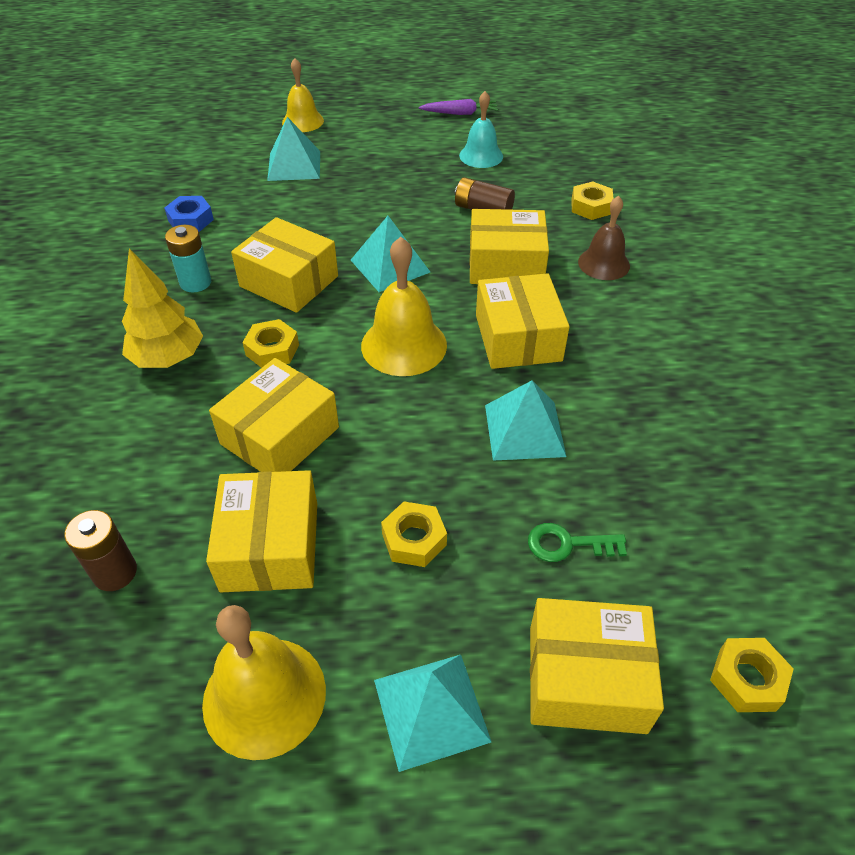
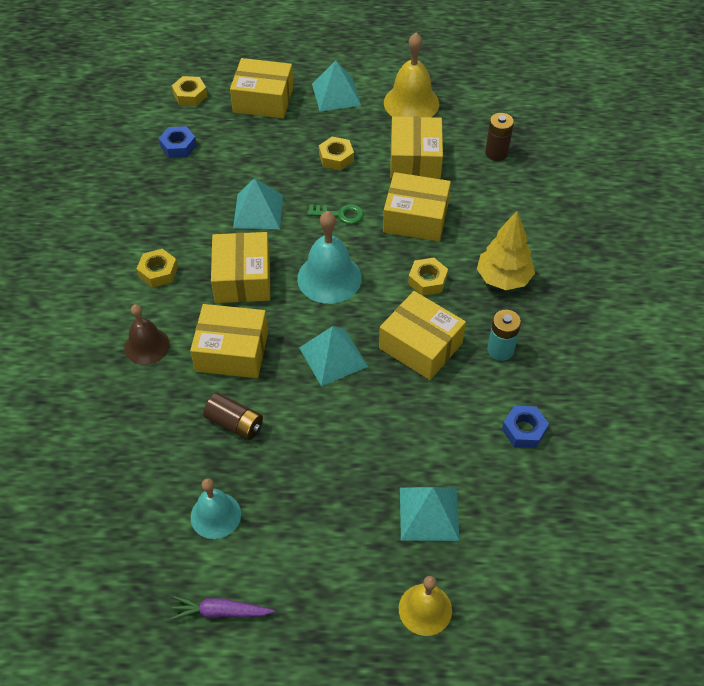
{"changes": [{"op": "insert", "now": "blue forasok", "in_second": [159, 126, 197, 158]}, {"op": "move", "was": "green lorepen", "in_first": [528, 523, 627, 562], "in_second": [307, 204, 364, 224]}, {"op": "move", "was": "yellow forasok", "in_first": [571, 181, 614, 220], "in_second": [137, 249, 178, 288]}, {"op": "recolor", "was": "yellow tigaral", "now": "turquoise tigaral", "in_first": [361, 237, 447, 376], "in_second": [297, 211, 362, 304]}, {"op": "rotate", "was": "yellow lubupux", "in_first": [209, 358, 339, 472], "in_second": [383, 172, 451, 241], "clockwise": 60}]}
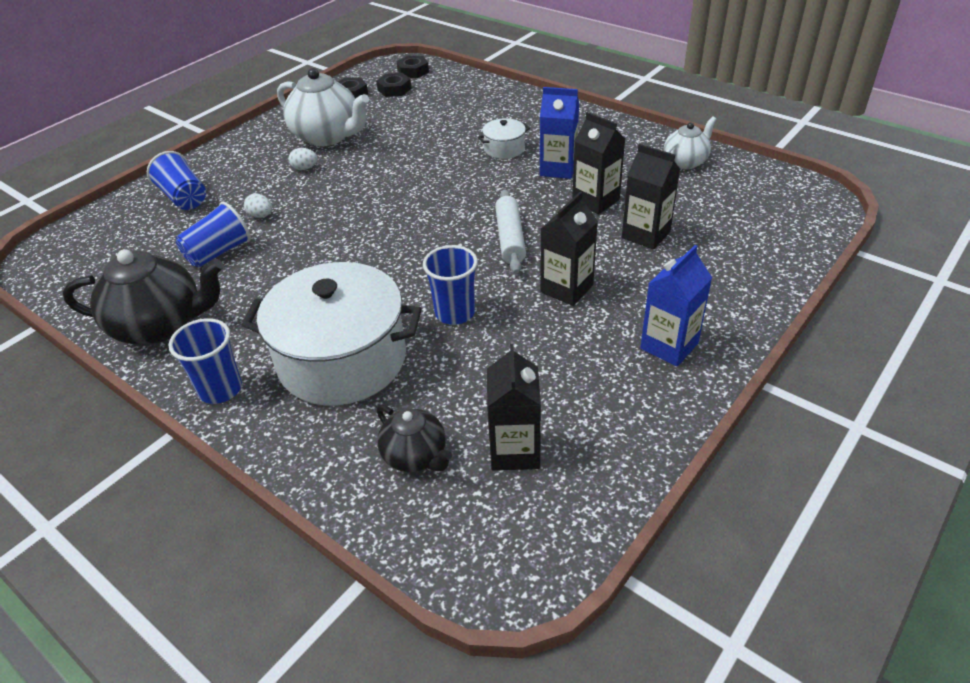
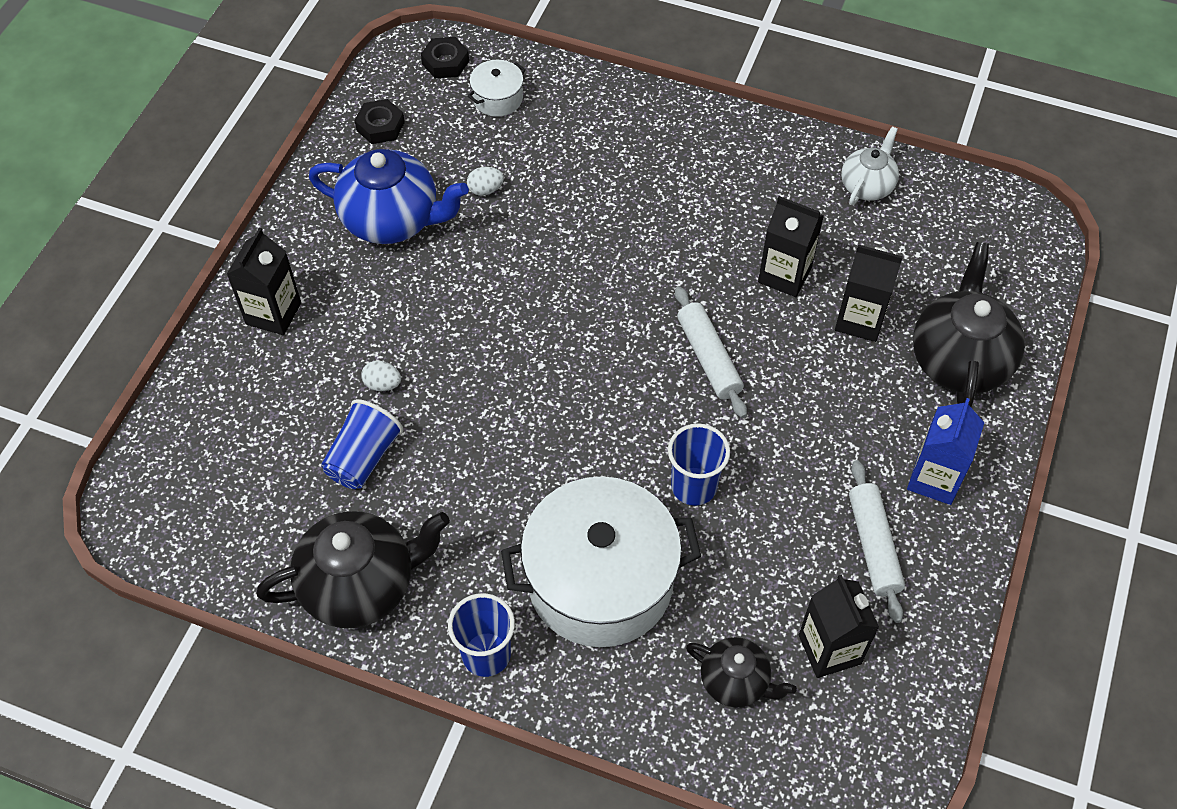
{"changes": [{"op": "delete", "was": "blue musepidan", "in_first": [147, 151, 206, 210]}, {"op": "delete", "was": "black forasok", "in_first": [376, 73, 412, 97]}, {"op": "delete", "was": "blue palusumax", "in_first": [540, 87, 579, 179]}, {"op": "insert", "now": "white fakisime", "in_second": [849, 460, 905, 623]}, {"op": "insert", "now": "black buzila", "in_second": [913, 242, 1025, 407]}, {"op": "move", "was": "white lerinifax", "in_first": [288, 148, 318, 170], "in_second": [467, 167, 504, 196]}, {"op": "move", "was": "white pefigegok", "in_first": [478, 118, 530, 159], "in_second": [467, 60, 526, 117]}, {"op": "move", "was": "black palusumax", "in_first": [540, 192, 598, 306], "in_second": [227, 228, 301, 335]}, {"op": "recolor", "was": "white buzila", "now": "blue buzila", "in_first": [277, 68, 369, 146], "in_second": [309, 149, 469, 244]}]}
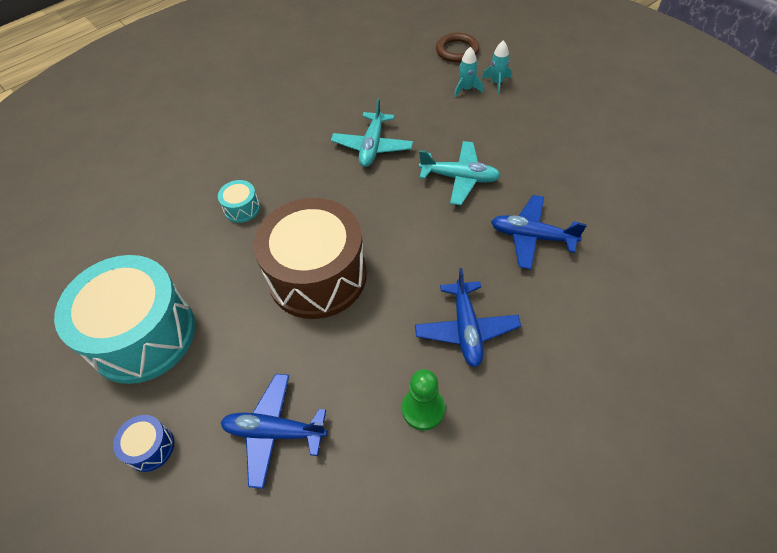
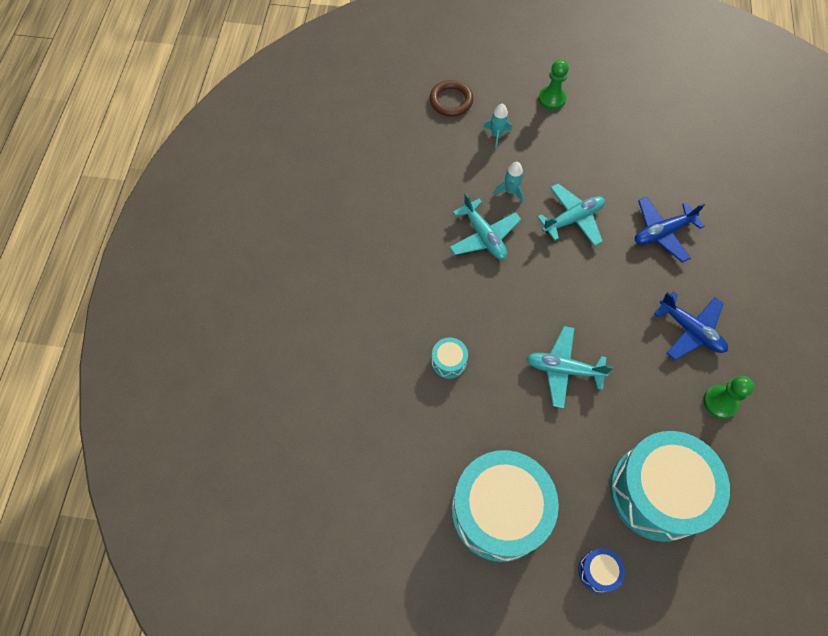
{"changes": [{"op": "insert", "now": "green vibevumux", "in_second": [538, 60, 569, 110]}, {"op": "move", "was": "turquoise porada", "in_first": [482, 40, 512, 94], "in_second": [494, 162, 524, 202]}, {"op": "replace", "was": "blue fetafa", "now": "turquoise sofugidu", "in_first": [220, 374, 327, 489], "in_second": [610, 431, 730, 542]}, {"op": "replace", "was": "brown sofugidu", "now": "turquoise fetafa", "in_first": [254, 198, 367, 319], "in_second": [526, 326, 613, 408]}]}
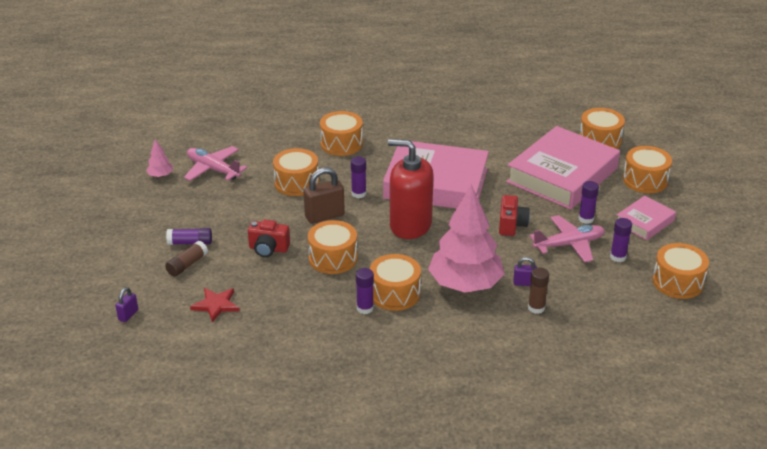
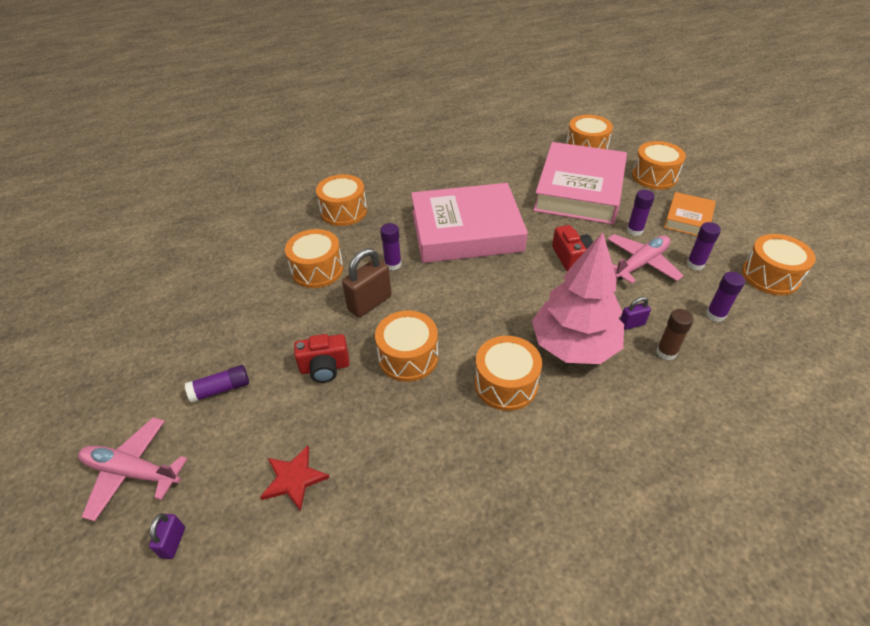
{"changes": [{"op": "delete", "was": "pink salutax", "in_first": [146, 139, 173, 178]}, {"op": "delete", "was": "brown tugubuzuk", "in_first": [165, 241, 208, 277]}, {"op": "delete", "was": "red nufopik", "in_first": [388, 139, 434, 239]}, {"op": "move", "was": "pink fetafa", "in_first": [184, 146, 247, 181], "in_second": [78, 417, 188, 521]}, {"op": "move", "was": "purple tugubuzuk", "in_first": [356, 268, 374, 314], "in_second": [706, 272, 745, 322]}, {"op": "recolor", "was": "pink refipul", "now": "orange refipul", "in_first": [617, 196, 676, 240], "in_second": [664, 192, 716, 236]}]}
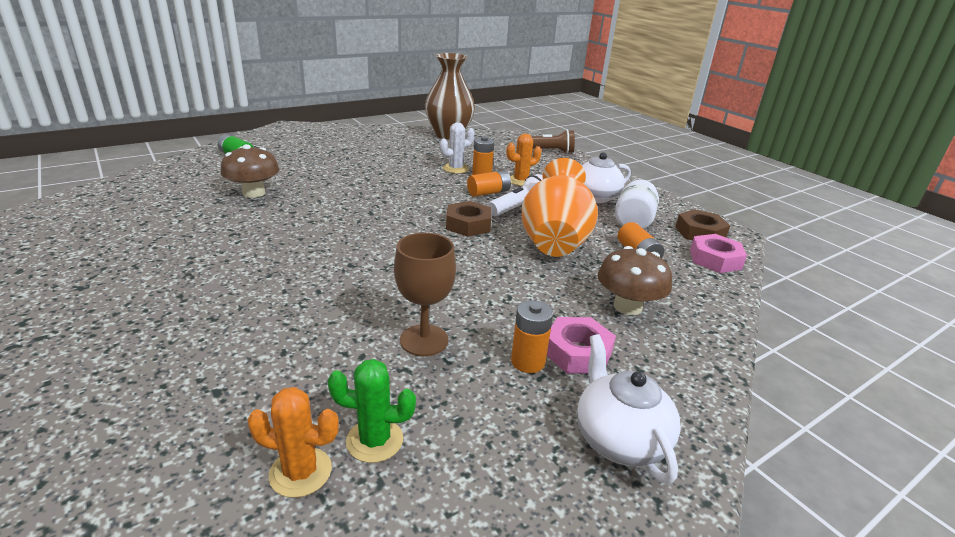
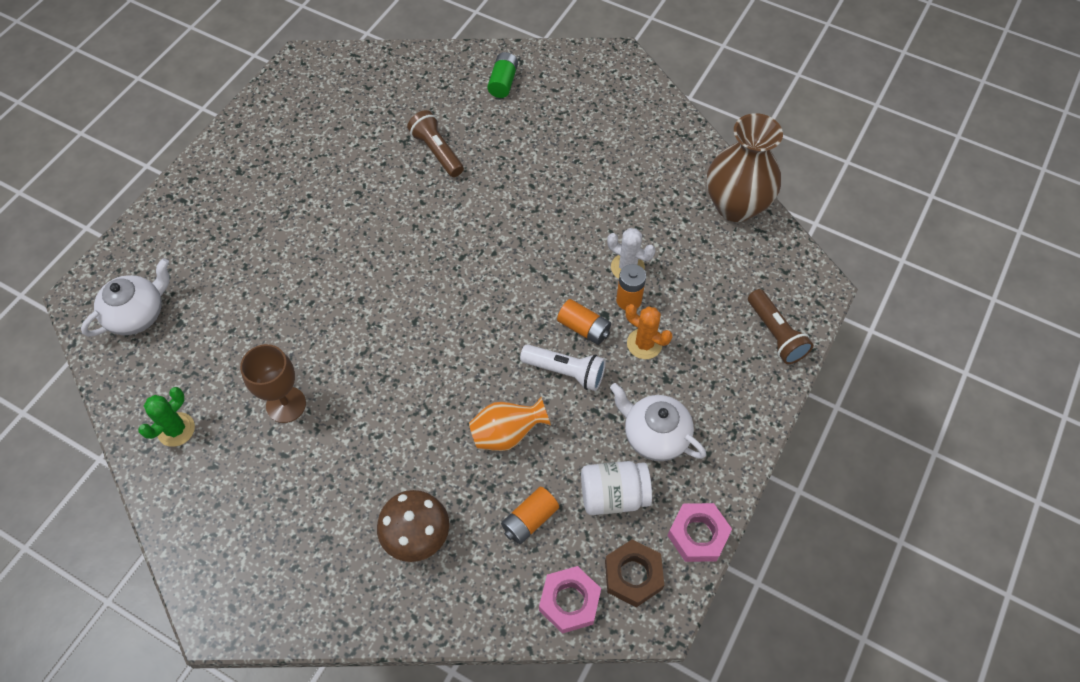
{"changes": [{"op": "delete", "was": "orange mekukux", "in_first": [247, 387, 339, 498]}, {"op": "delete", "was": "brown forasok", "in_first": [446, 201, 491, 237]}, {"op": "delete", "was": "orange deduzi", "in_first": [511, 300, 553, 373]}, {"op": "move", "was": "pink forasok", "in_first": [547, 317, 616, 373], "in_second": [667, 503, 732, 562]}, {"op": "move", "was": "white buzila", "in_first": [577, 334, 681, 484], "in_second": [81, 258, 170, 336]}, {"op": "replace", "was": "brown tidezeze", "now": "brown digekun", "in_first": [220, 144, 279, 198], "in_second": [407, 110, 464, 177]}, {"op": "rotate", "was": "green mekukux", "in_first": [328, 359, 416, 463], "in_second": [138, 387, 195, 447], "clockwise": 60}, {"op": "resize", "was": "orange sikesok", "in_first": [521, 158, 598, 257], "in_second": [469, 397, 551, 451], "ratio": 0.6}]}
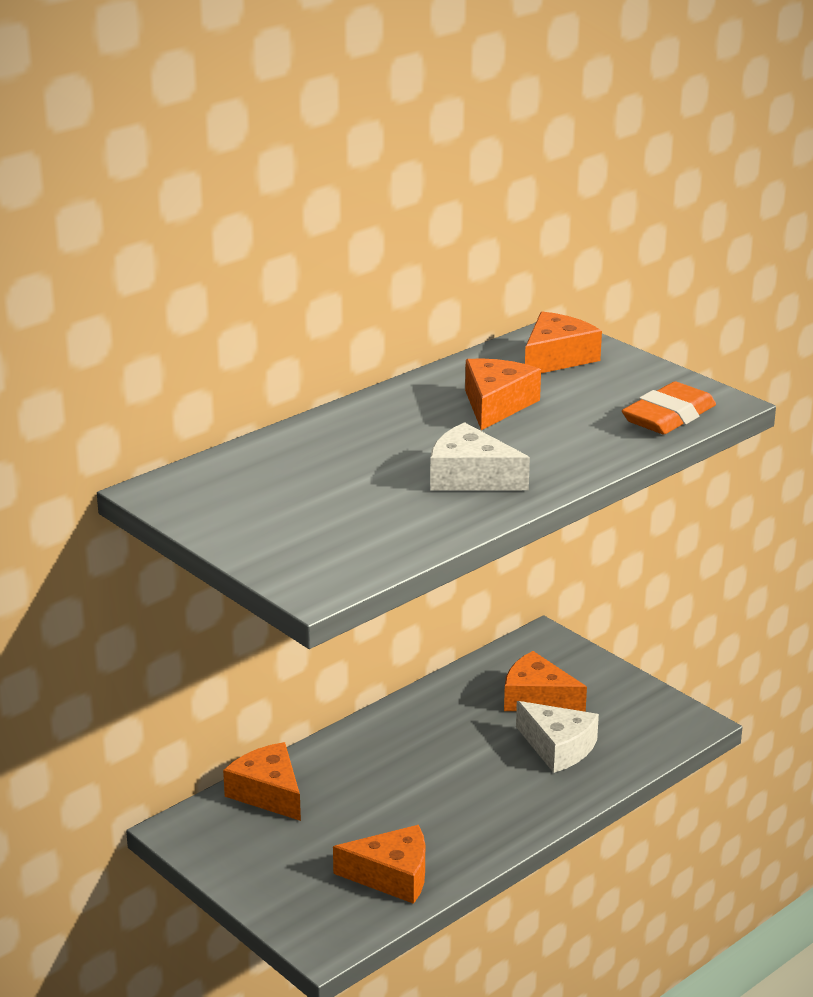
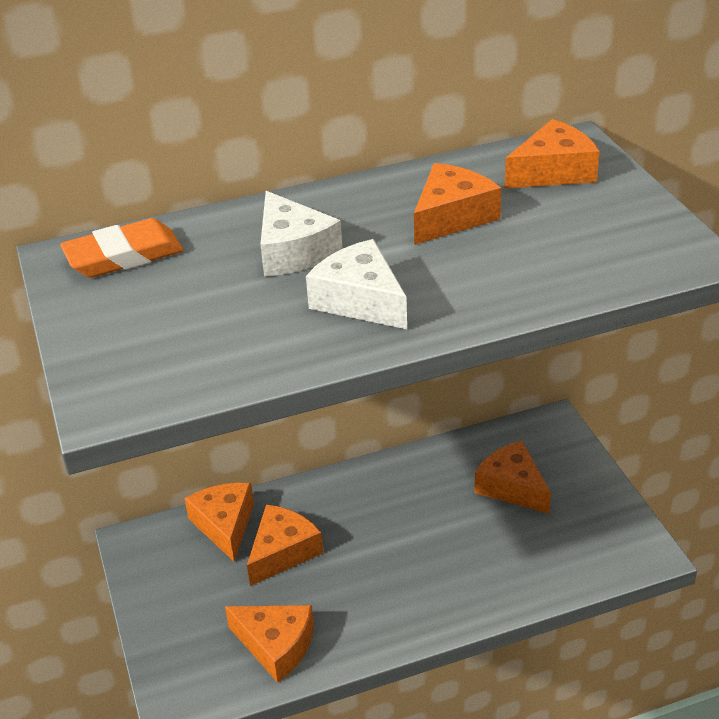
{"changes": [{"op": "insert", "now": "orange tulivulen", "in_second": [247, 505, 323, 586]}, {"op": "move", "was": "white tulivulen", "in_first": [516, 701, 599, 773], "in_second": [260, 191, 343, 277]}, {"op": "move", "was": "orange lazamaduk", "in_first": [622, 381, 716, 434], "in_second": [60, 218, 184, 278]}]}
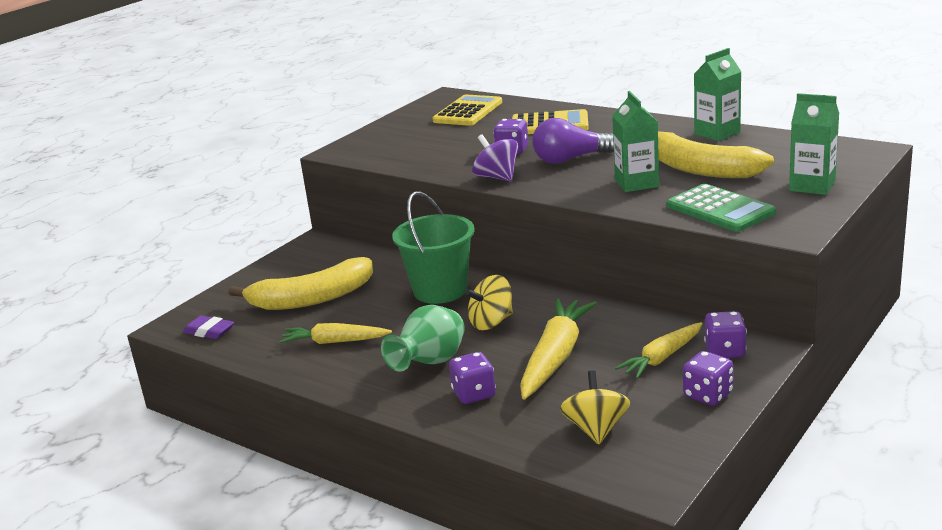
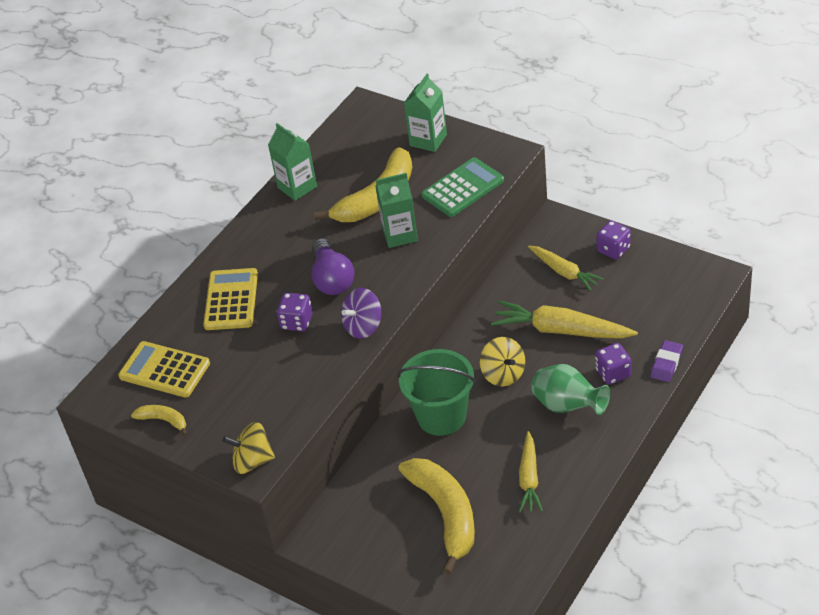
{"changes": [{"op": "delete", "was": "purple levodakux", "in_first": [704, 311, 747, 358]}, {"op": "insert", "now": "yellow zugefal", "in_second": [131, 405, 187, 436]}, {"op": "move", "was": "purple lazamaduk", "in_first": [183, 315, 234, 339], "in_second": [651, 340, 683, 382]}, {"op": "move", "was": "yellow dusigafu", "in_first": [560, 370, 630, 444], "in_second": [223, 422, 275, 474]}]}
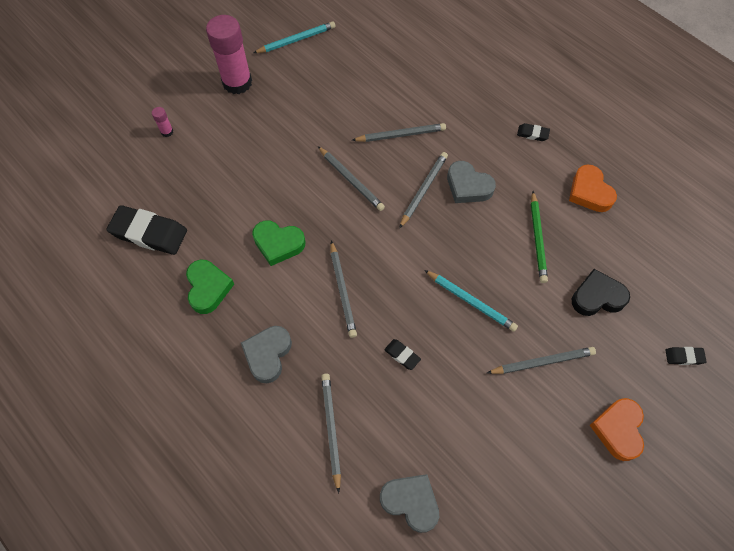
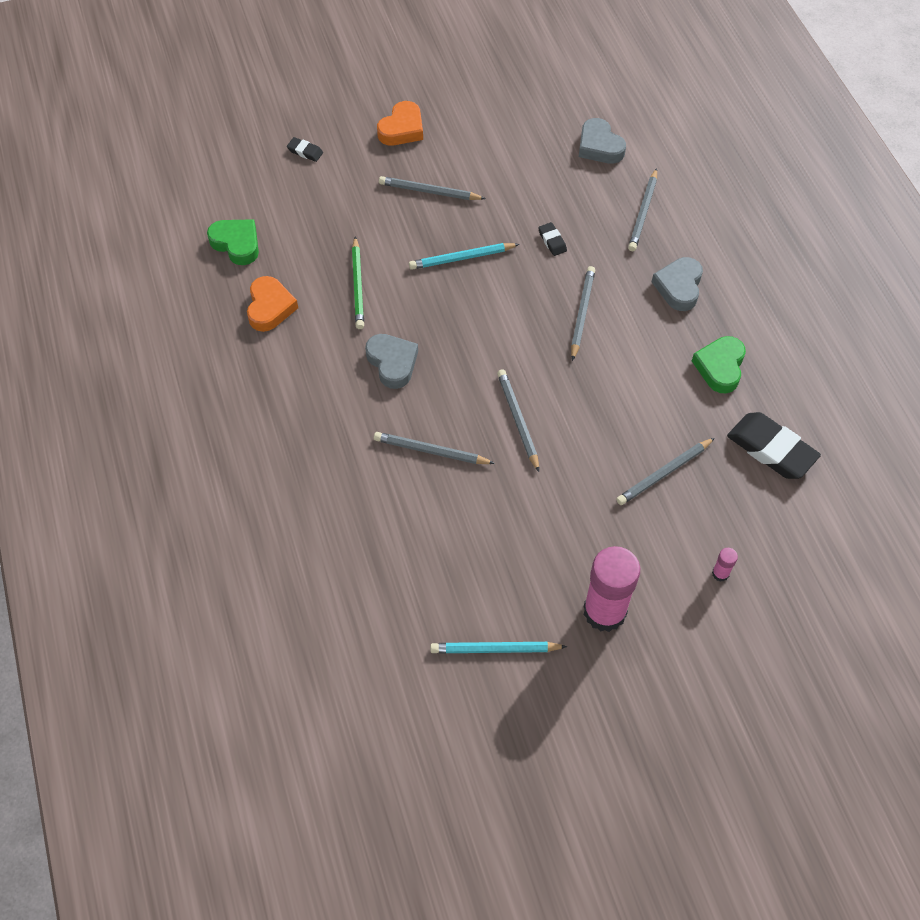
{"changes": [{"op": "delete", "was": "black lazamaduk", "in_first": [517, 123, 550, 141]}, {"op": "delete", "was": "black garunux", "in_first": [572, 269, 630, 316]}, {"op": "move", "was": "green garunux", "in_first": [252, 220, 306, 266], "in_second": [207, 219, 259, 265]}, {"op": "move", "was": "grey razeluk", "in_first": [399, 152, 448, 229], "in_second": [616, 438, 715, 505]}, {"op": "rotate", "was": "grey garunux", "in_first": [241, 326, 292, 383], "in_second": [652, 257, 703, 311], "clockwise": 150}, {"op": "rotate", "was": "turquoise razeluk", "in_first": [424, 270, 518, 332], "in_second": [409, 243, 519, 270], "clockwise": -75}, {"op": "rotate", "was": "green razeluk", "in_first": [531, 191, 548, 283], "in_second": [352, 236, 364, 329], "clockwise": 150}]}
